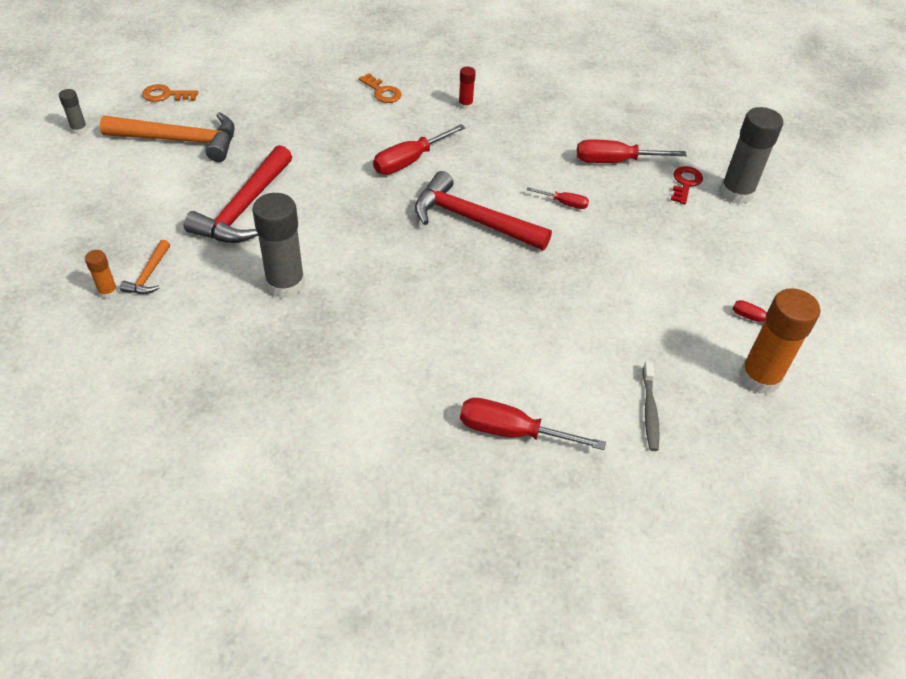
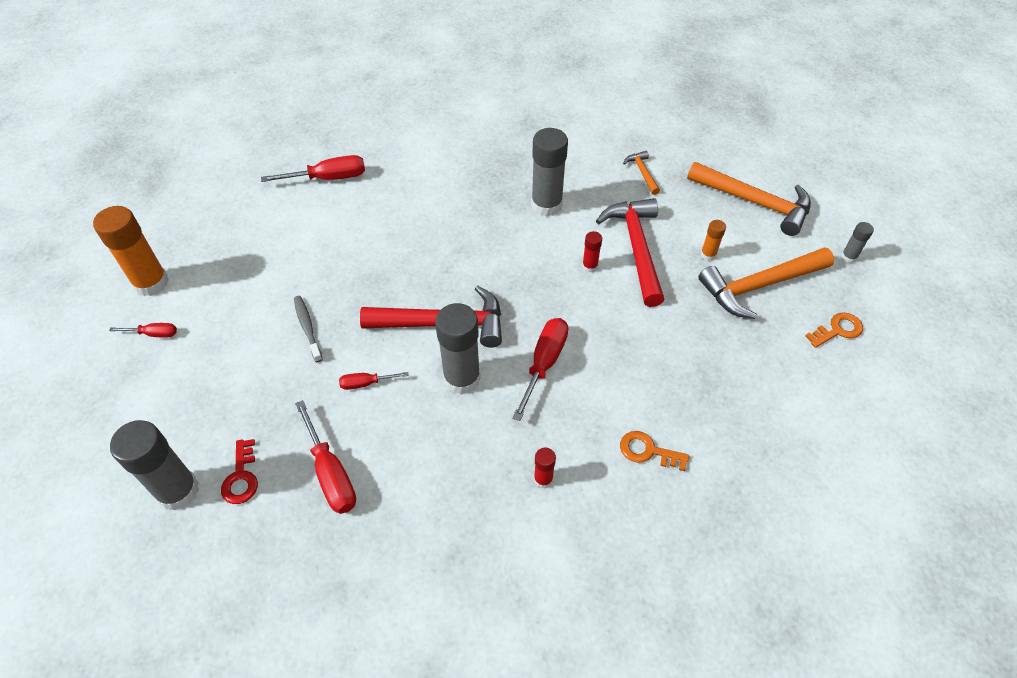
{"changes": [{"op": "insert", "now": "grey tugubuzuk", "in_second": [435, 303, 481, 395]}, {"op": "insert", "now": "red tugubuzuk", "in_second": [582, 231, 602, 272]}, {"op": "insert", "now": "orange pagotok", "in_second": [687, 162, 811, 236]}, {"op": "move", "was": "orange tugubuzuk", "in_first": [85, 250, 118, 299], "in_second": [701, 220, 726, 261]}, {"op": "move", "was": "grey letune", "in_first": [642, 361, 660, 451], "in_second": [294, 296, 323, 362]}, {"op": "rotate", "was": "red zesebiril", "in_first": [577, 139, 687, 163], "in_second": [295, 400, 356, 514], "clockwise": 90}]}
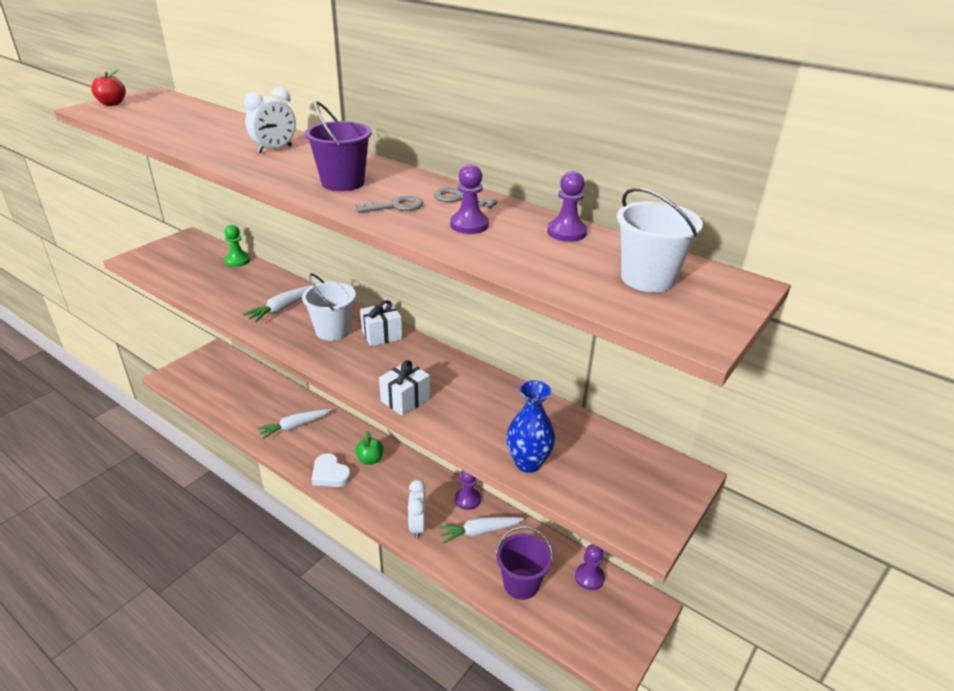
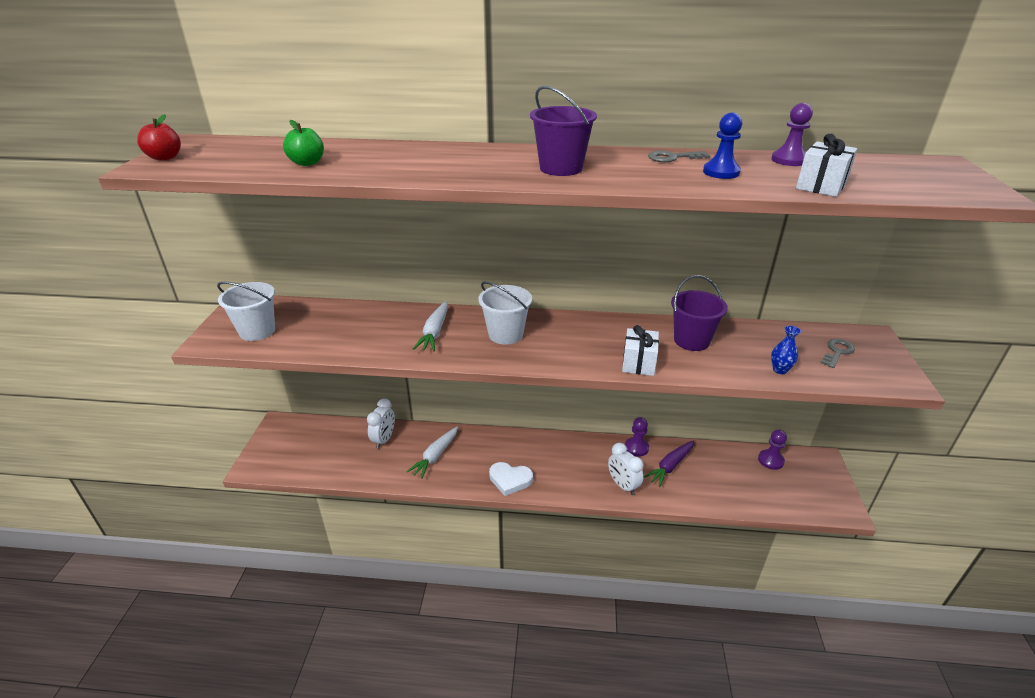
{"changes": [{"op": "delete", "was": "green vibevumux", "in_first": [224, 225, 250, 267]}, {"op": "move", "was": "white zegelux", "in_first": [244, 87, 296, 153], "in_second": [367, 399, 395, 449]}, {"op": "move", "was": "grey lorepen", "in_first": [355, 196, 423, 213], "in_second": [820, 339, 855, 368]}, {"op": "move", "was": "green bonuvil", "in_first": [356, 431, 383, 465], "in_second": [283, 120, 324, 166]}, {"op": "move", "was": "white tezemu", "in_first": [360, 300, 402, 346], "in_second": [796, 134, 857, 197]}, {"op": "move", "was": "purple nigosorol", "in_first": [496, 526, 553, 600], "in_second": [671, 275, 728, 351]}, {"op": "move", "was": "white nigosorol", "in_first": [617, 187, 703, 292], "in_second": [217, 282, 275, 341]}, {"op": "recolor", "was": "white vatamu", "now": "purple vatamu", "in_first": [438, 517, 524, 544], "in_second": [644, 440, 694, 487]}, {"op": "recolor", "was": "purple vibevumux", "now": "blue vibevumux", "in_first": [450, 164, 489, 234], "in_second": [703, 112, 742, 179]}, {"op": "resize", "was": "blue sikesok", "in_first": [506, 380, 555, 473], "in_second": [771, 326, 801, 374], "ratio": 0.59}]}
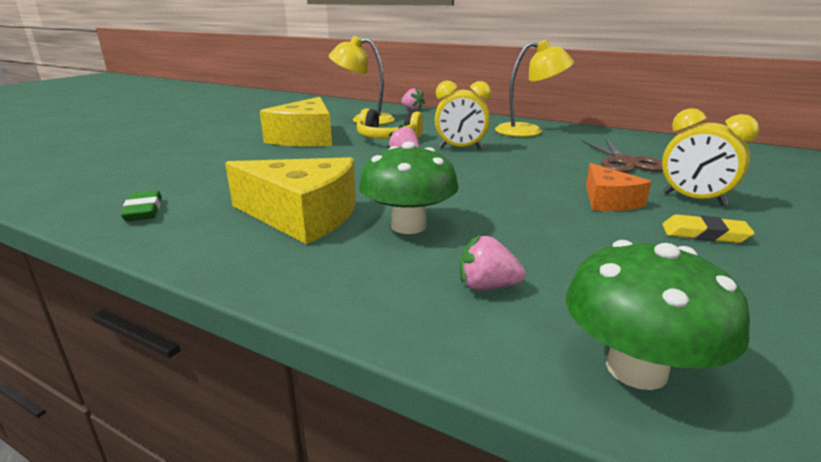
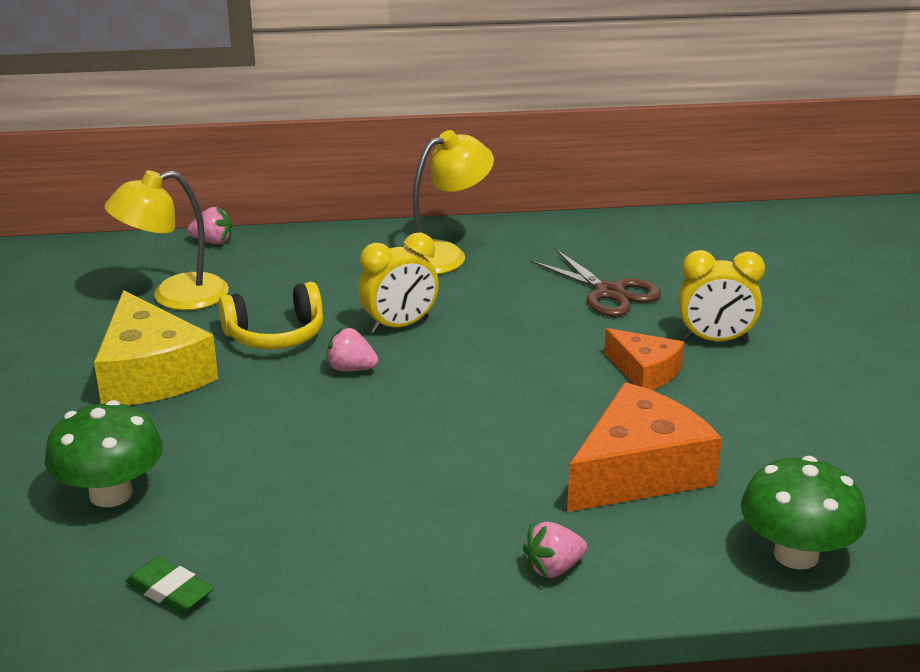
{"changes": [{"op": "delete", "was": "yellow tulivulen", "in_first": [225, 157, 356, 244]}, {"op": "delete", "was": "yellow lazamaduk", "in_first": [662, 215, 755, 243]}, {"op": "insert", "now": "orange tulivulen", "in_second": [567, 382, 722, 512]}, {"op": "move", "was": "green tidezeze", "in_first": [359, 142, 459, 234], "in_second": [45, 400, 163, 507]}, {"op": "move", "was": "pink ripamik", "in_first": [460, 235, 525, 290], "in_second": [523, 522, 587, 578]}]}
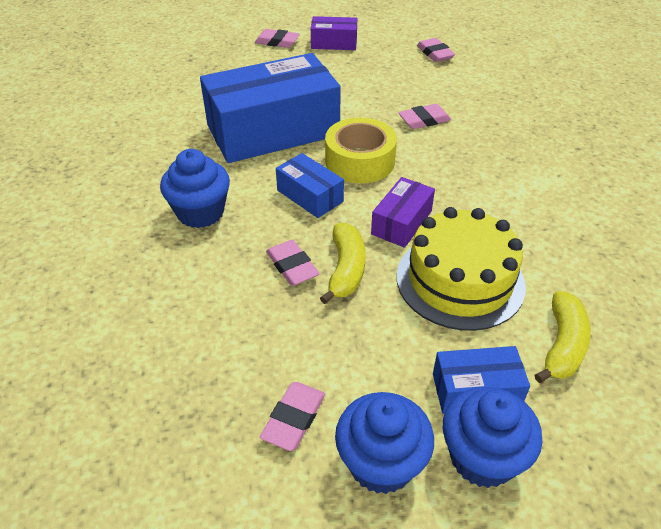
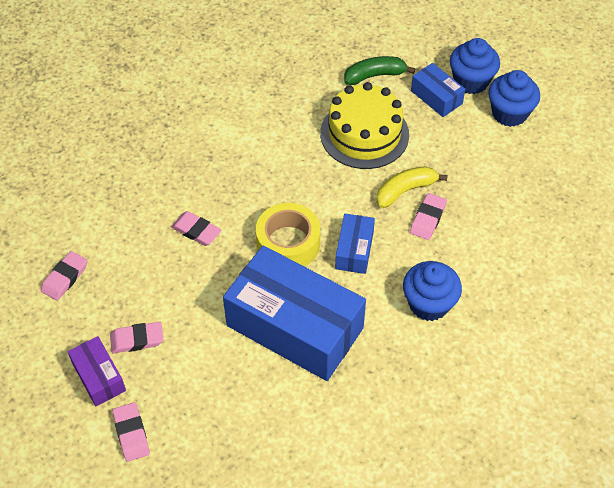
{"changes": [{"op": "delete", "was": "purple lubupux", "in_first": [371, 177, 435, 248]}, {"op": "move", "was": "pink lazamaduk", "in_first": [260, 382, 325, 451], "in_second": [110, 322, 163, 353]}, {"op": "recolor", "was": "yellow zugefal", "now": "green zugefal", "in_first": [535, 291, 591, 383], "in_second": [344, 56, 415, 85]}]}
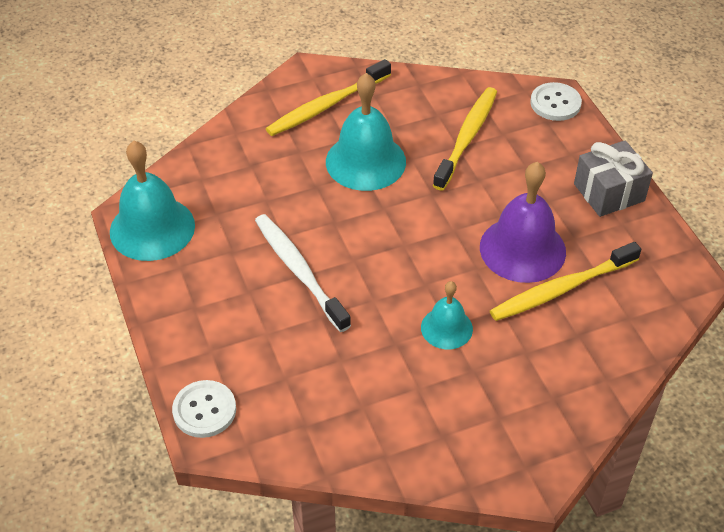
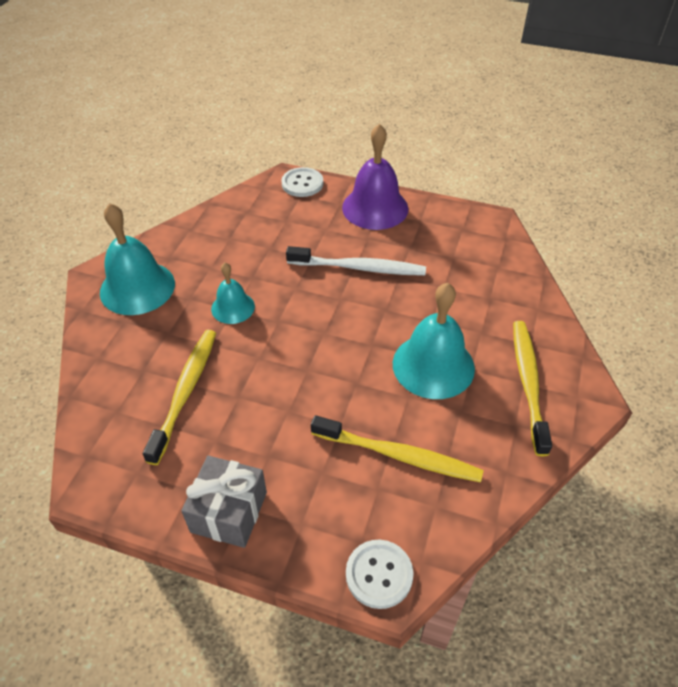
{"changes": [{"op": "move", "was": "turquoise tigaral", "in_first": [110, 141, 195, 261], "in_second": [100, 203, 175, 315]}, {"op": "move", "was": "purple tigaral", "in_first": [480, 162, 566, 283], "in_second": [342, 124, 408, 230]}, {"op": "rotate", "was": "yellow letune", "in_first": [433, 87, 497, 190], "in_second": [311, 415, 484, 483], "clockwise": -45}]}
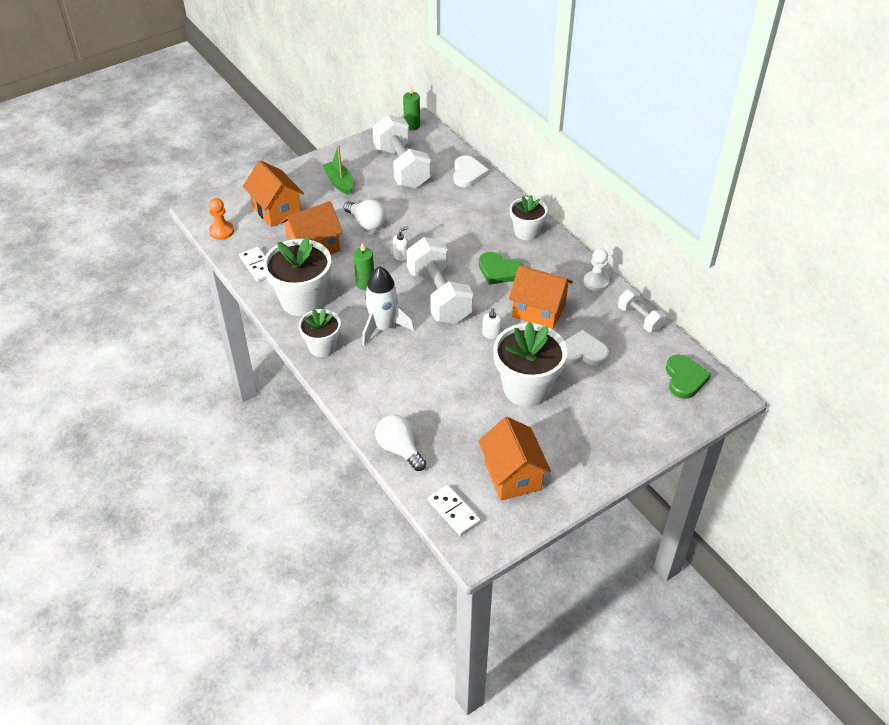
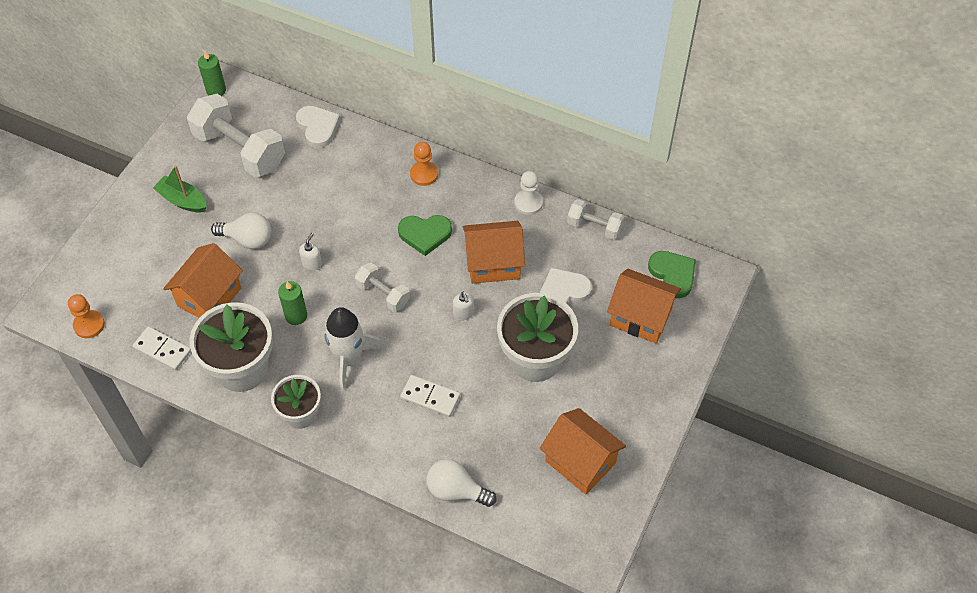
{"changes": [{"op": "move", "was": "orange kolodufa", "in_first": [243, 160, 304, 227], "in_second": [607, 269, 681, 343]}, {"op": "move", "was": "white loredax", "in_first": [428, 485, 481, 536], "in_second": [400, 375, 460, 417]}, {"op": "replace", "was": "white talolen", "now": "orange vibevumux", "in_first": [510, 195, 548, 241], "in_second": [410, 142, 438, 186]}, {"op": "resize", "was": "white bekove", "in_first": [406, 237, 473, 324], "in_second": [355, 262, 410, 312], "ratio": 0.53}]}
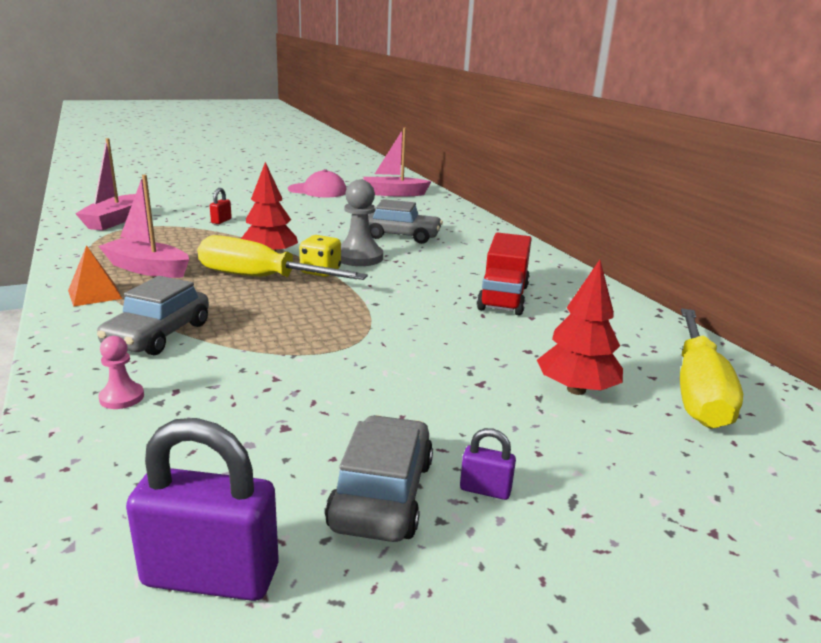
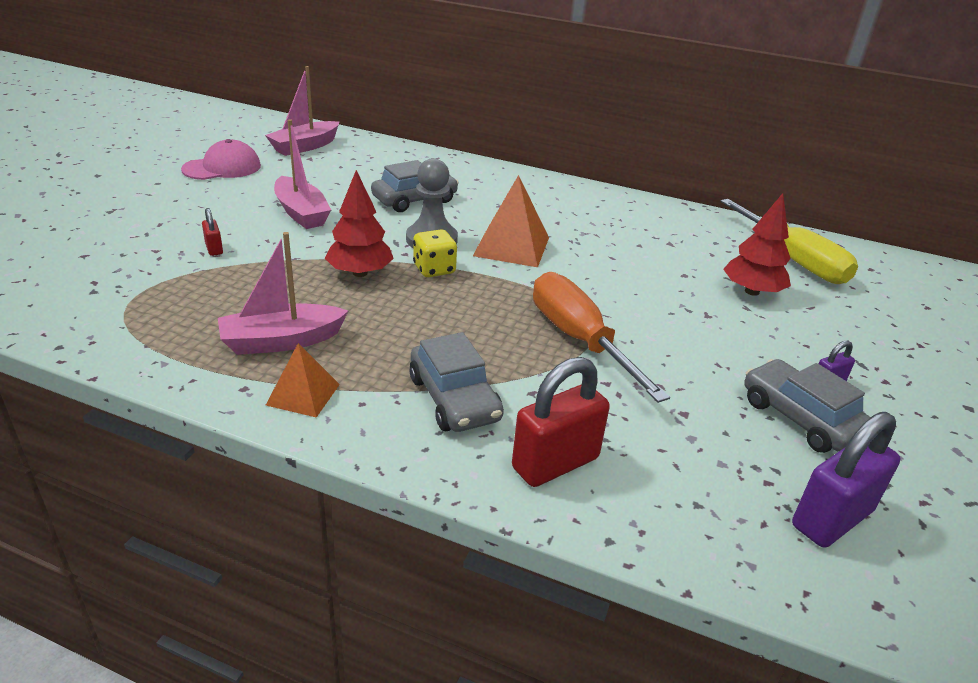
{"changes": [{"op": "delete", "was": "yellow zesebiril", "in_first": [198, 235, 368, 280]}, {"op": "delete", "was": "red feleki", "in_first": [477, 233, 532, 315]}, {"op": "insert", "now": "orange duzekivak", "in_second": [473, 175, 549, 267]}, {"op": "insert", "now": "orange zesebiril", "in_second": [533, 272, 670, 403]}, {"op": "move", "was": "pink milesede", "in_first": [75, 138, 136, 231], "in_second": [274, 119, 331, 229]}, {"op": "replace", "was": "pink vibevumux", "now": "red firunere", "in_first": [98, 336, 144, 409], "in_second": [512, 357, 610, 487]}]}
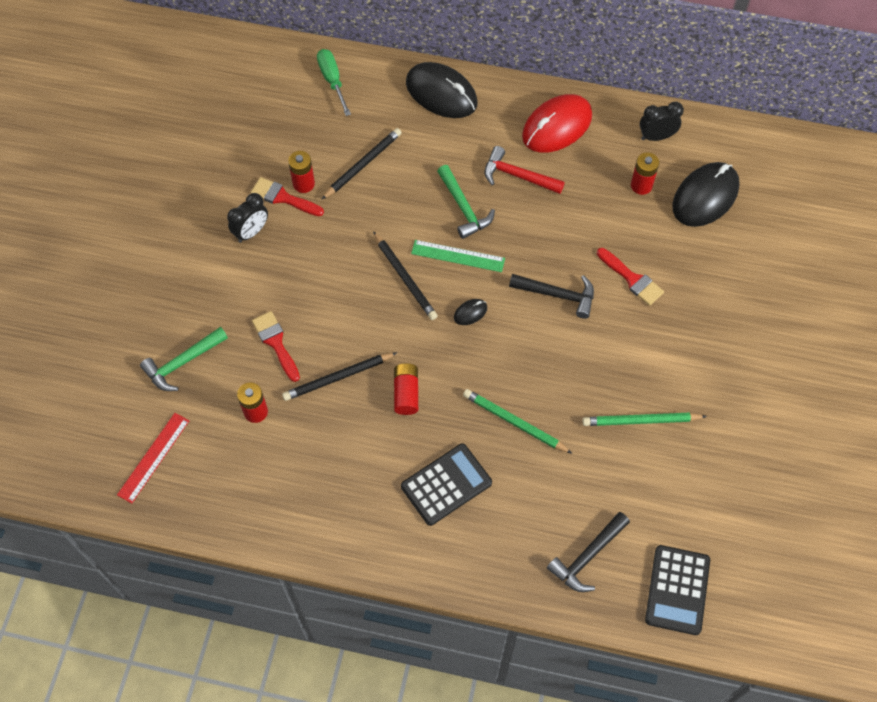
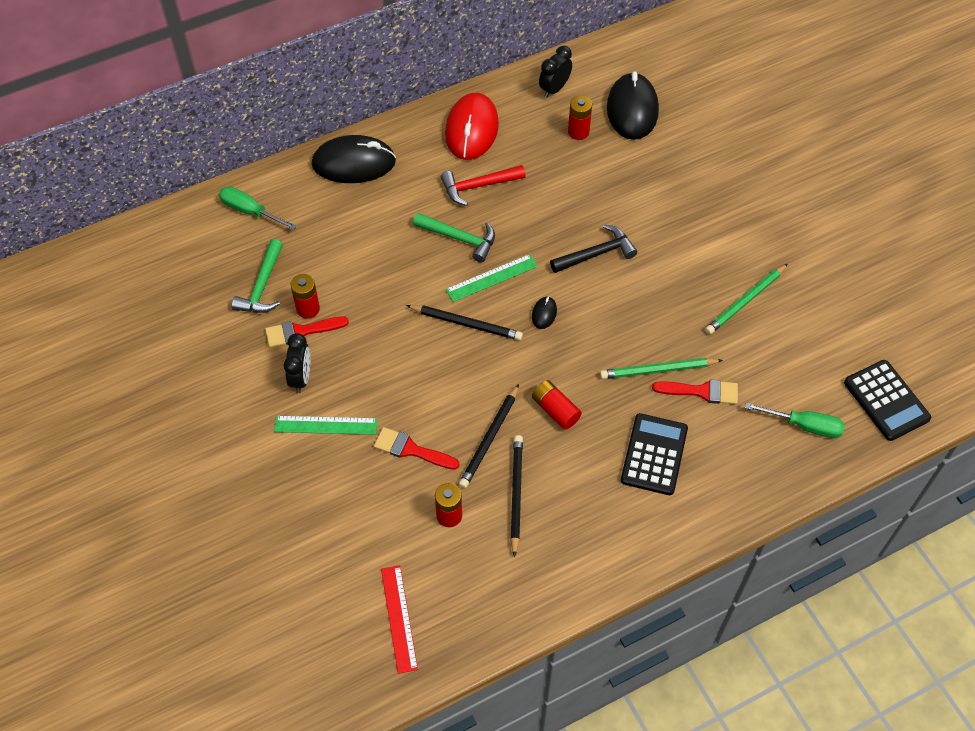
{"changes": [{"op": "insert", "now": "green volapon", "in_second": [274, 416, 378, 435]}, {"op": "move", "was": "green pagotok", "in_first": [140, 327, 228, 391], "in_second": [232, 239, 283, 313]}, {"op": "move", "was": "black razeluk", "in_first": [321, 128, 402, 200], "in_second": [510, 435, 523, 557]}, {"op": "move", "was": "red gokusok", "in_first": [597, 248, 664, 306], "in_second": [652, 380, 738, 404]}, {"op": "replace", "was": "black pagotok", "now": "green zesebiril", "in_first": [547, 512, 630, 592], "in_second": [745, 403, 845, 438]}]}
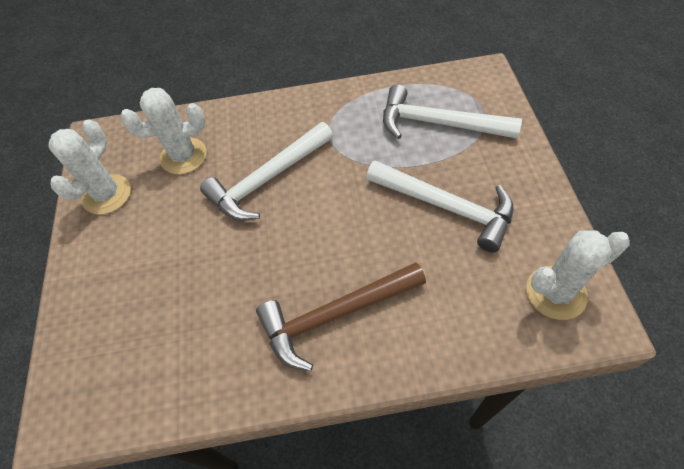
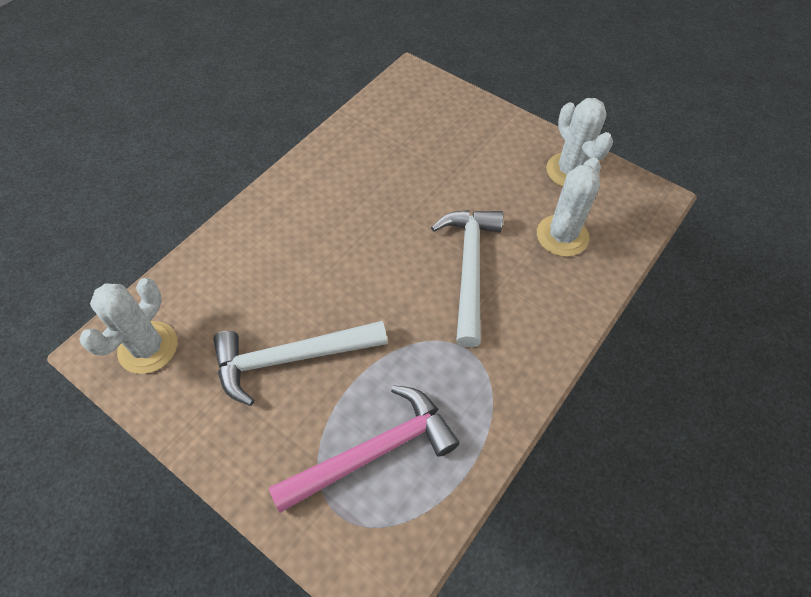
{"changes": [{"op": "delete", "was": "brown pagotok", "in_first": [256, 262, 426, 371]}, {"op": "recolor", "was": "white pagotok", "now": "pink pagotok", "in_first": [383, 84, 522, 139], "in_second": [269, 385, 460, 513]}]}
